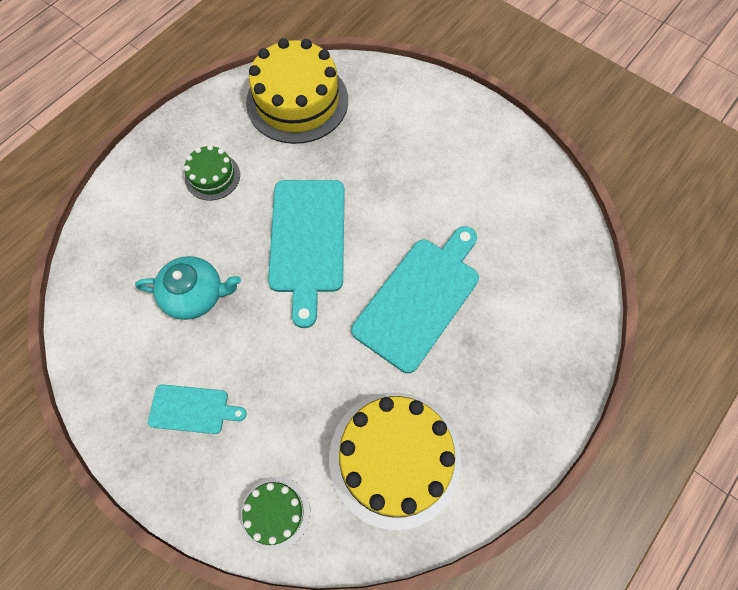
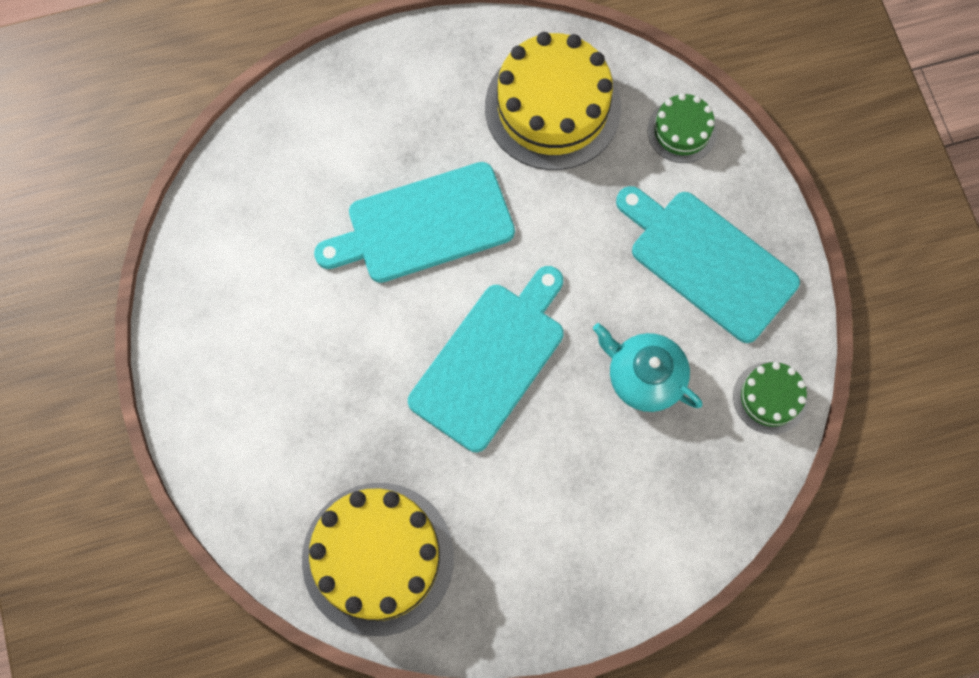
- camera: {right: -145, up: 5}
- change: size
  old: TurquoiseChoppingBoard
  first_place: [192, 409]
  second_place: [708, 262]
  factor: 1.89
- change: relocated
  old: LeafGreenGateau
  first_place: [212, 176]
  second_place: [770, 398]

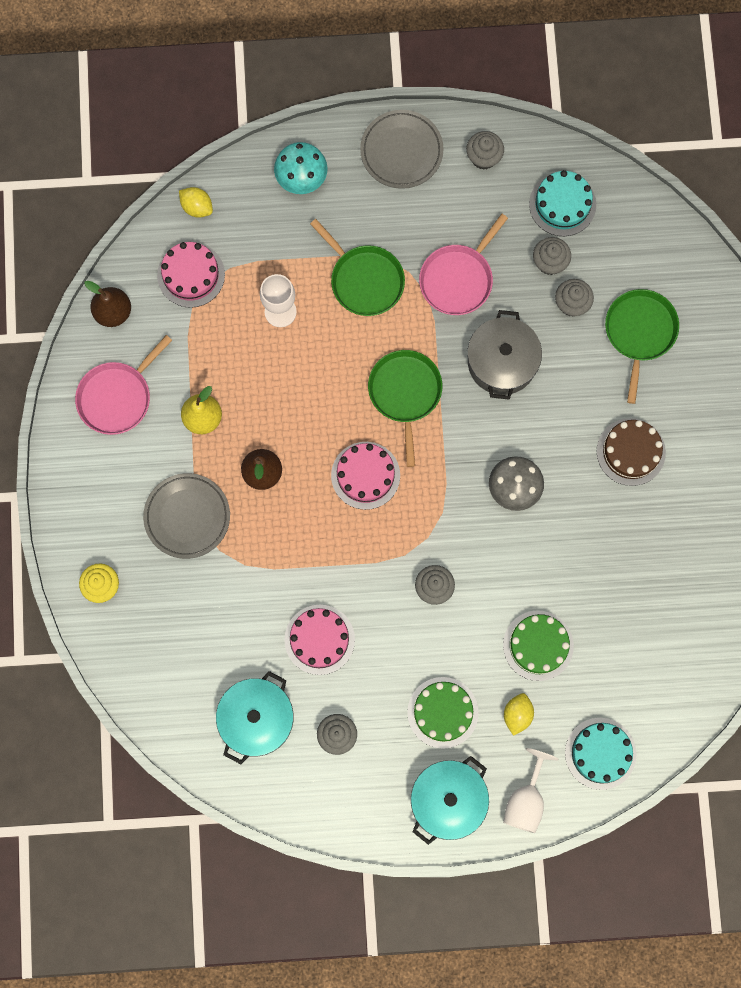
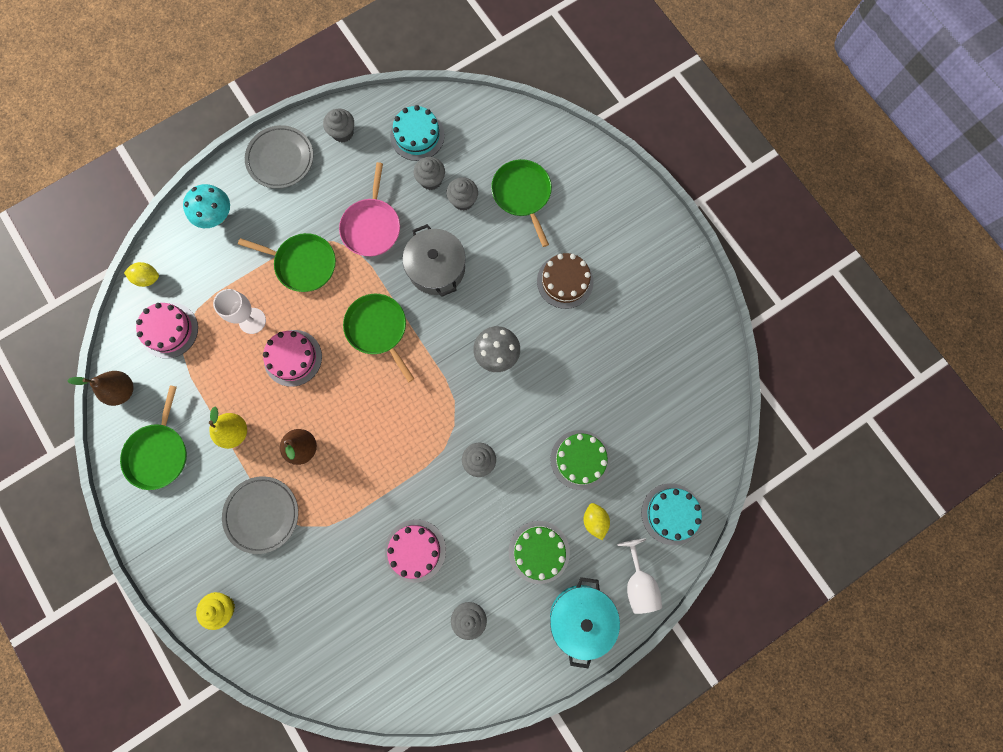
- camera: {right: -30, up: 0}
- change: colour
  old: RosePinkFryingPan
  new: LeafGreenFryingPan
  first_place: [117, 397]
  second_place: [159, 453]
- change: relocated
  old: RosePinkGateau
  first_place: [365, 475]
  second_place: [293, 358]
- change: missing
  old: TurquoiseStockpot
  first_place: [257, 719]

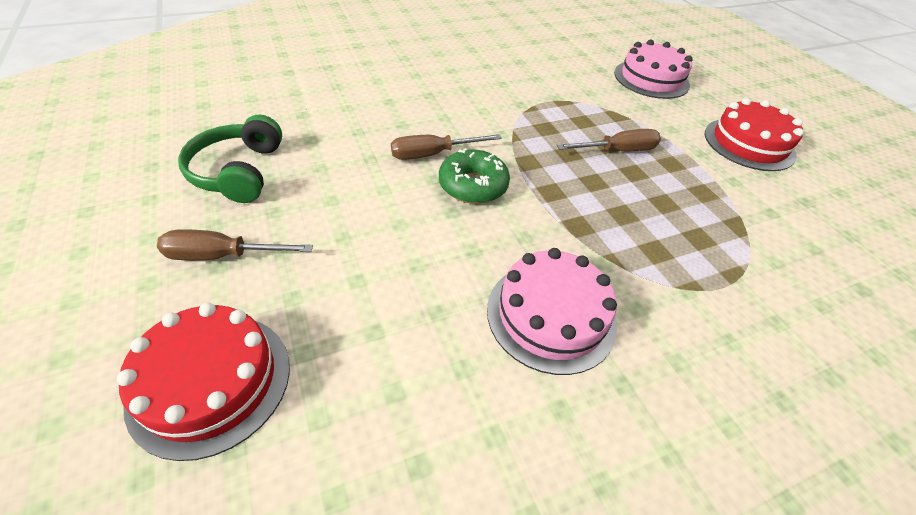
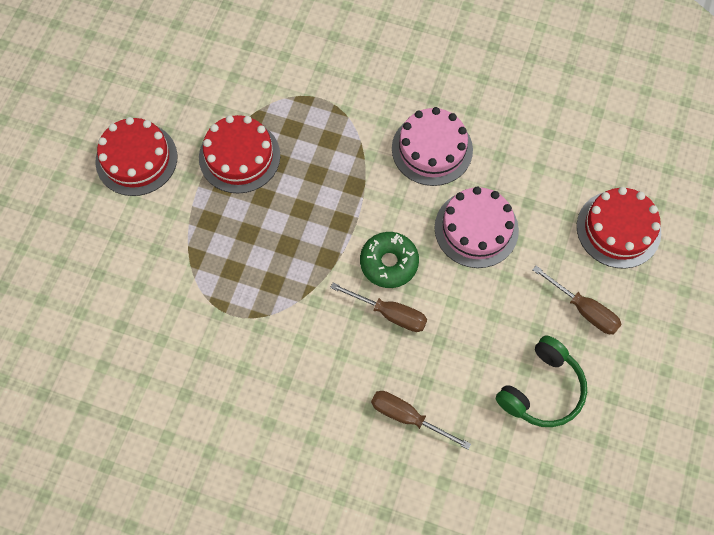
- camera: {right: -135, up: 20}
- change: appeared
  new: ScarletGateau
  second_place: [239, 156]
- change: relocated
  old: BrownScrewdriver
  first_place: [617, 151]
  second_place: [408, 417]
- change: relocated
  old: RosePinkGateau
  first_place: [651, 79]
  second_place: [476, 229]

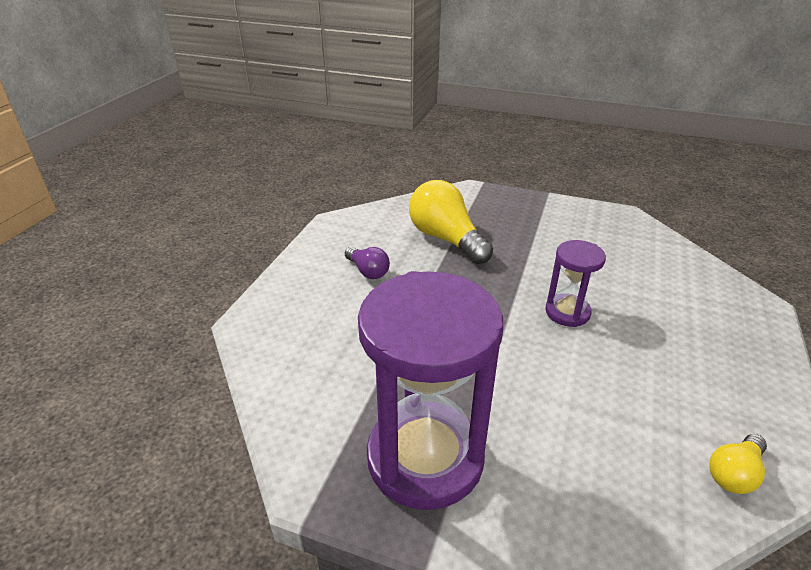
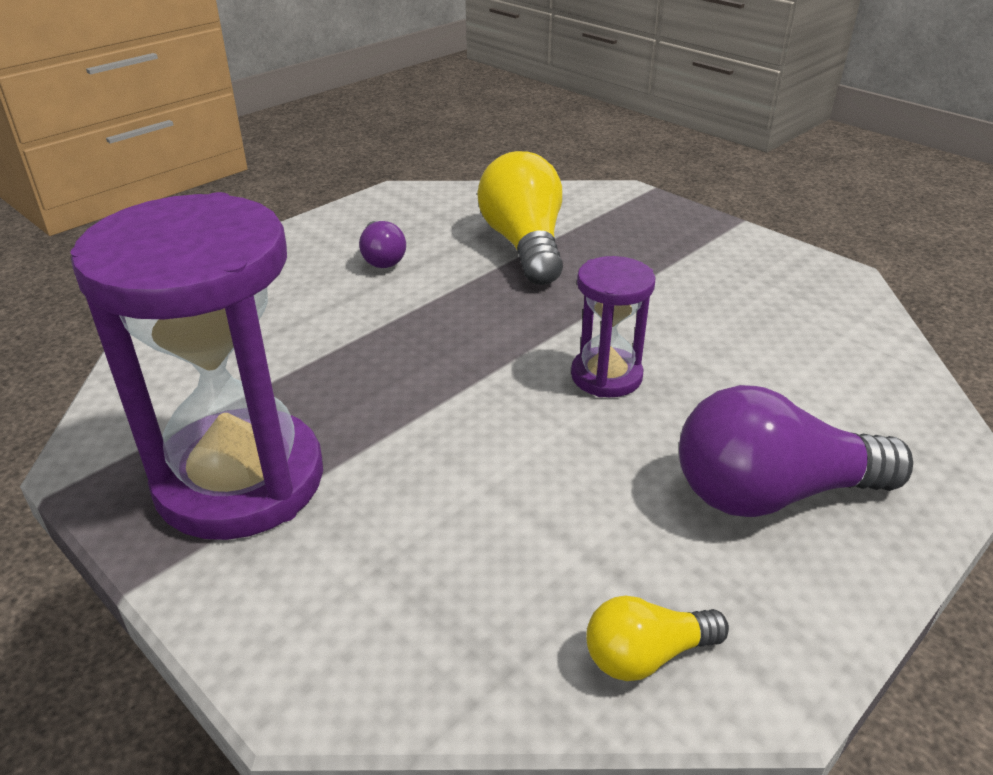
- camera: {right: 25, up: 0}
- change: appeared
  new: PurpleBulb
  second_place: [772, 493]

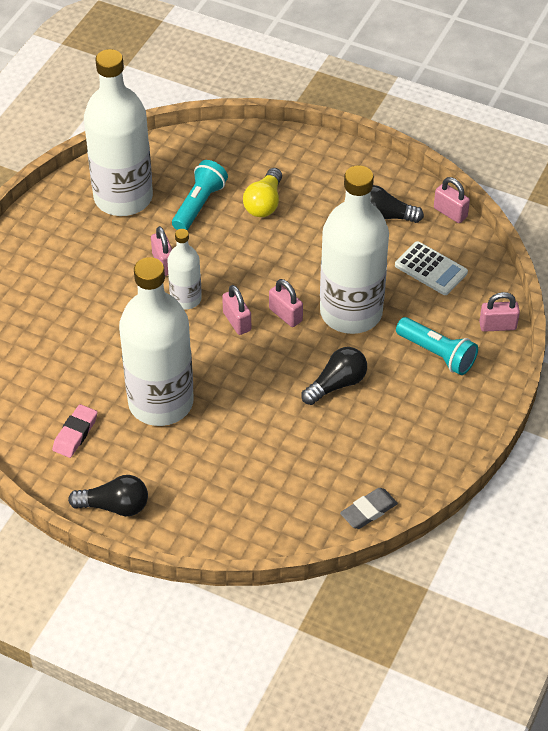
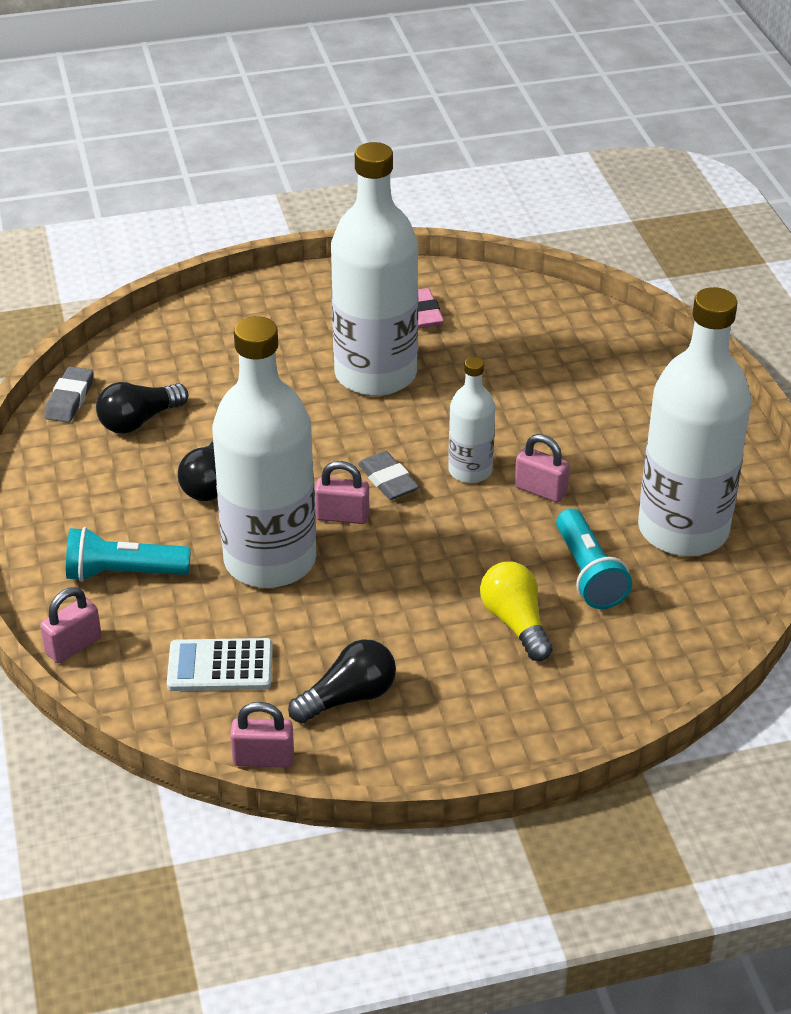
- camera: {right: 140, up: -10}
- change: relocated
  old: EbonyBulb
  first_place: [114, 506]
  second_place: [139, 421]
- change: exchanged
  old: RosePinkSmallLock
  new: AshGreyPencilEraser
  first_place: [237, 321]
  second_place: [388, 480]

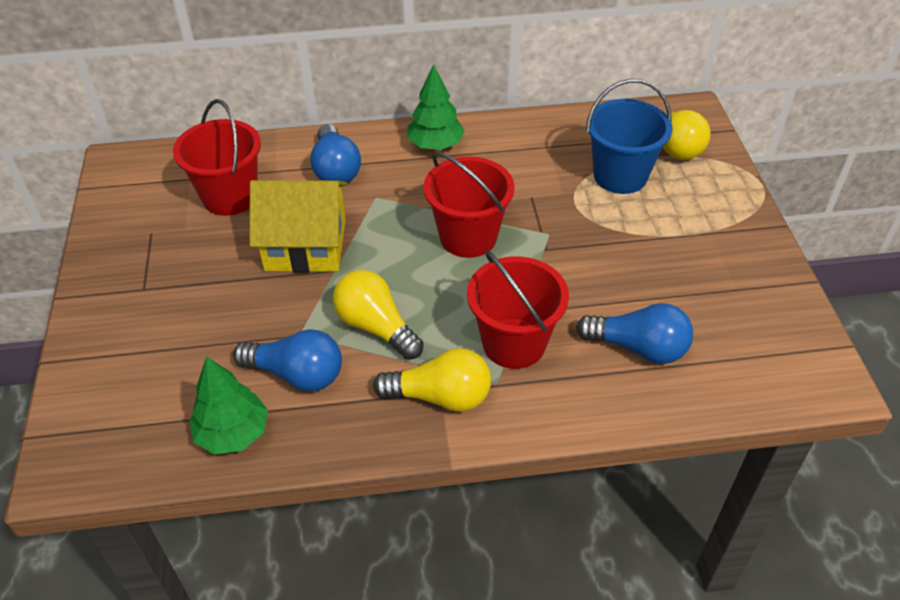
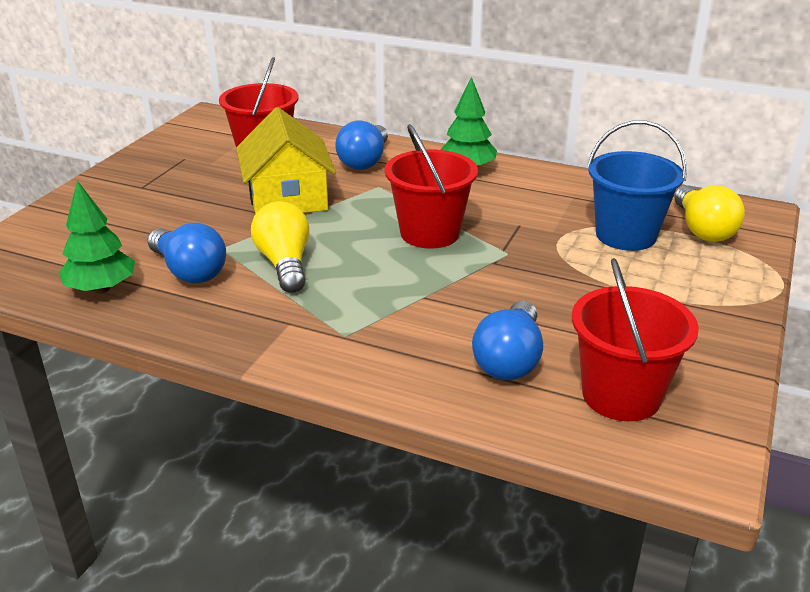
- camera: {right: 30, up: -15}
- change: spun
  old: BrightYellowHouse
  first_place: [305, 245]
  second_place: [288, 198]
  degrees: 45
- change: spun
  old: BlueBulb
  first_place: [638, 347]
  second_place: [509, 359]
  degrees: 60
- change: relocated
  old: ScarletPail
  first_place: [514, 343]
  second_place: [621, 395]
- change: missing
  old: BrightYellowBulb
  first_place: [440, 396]

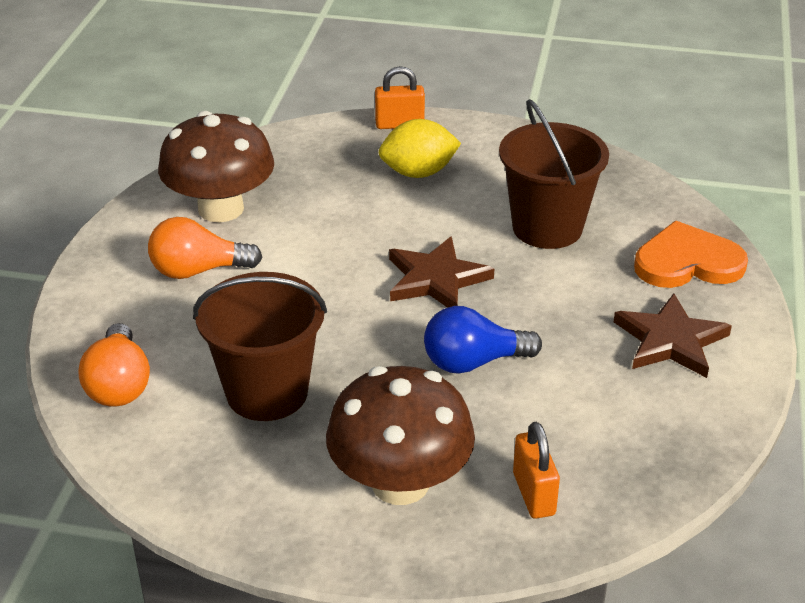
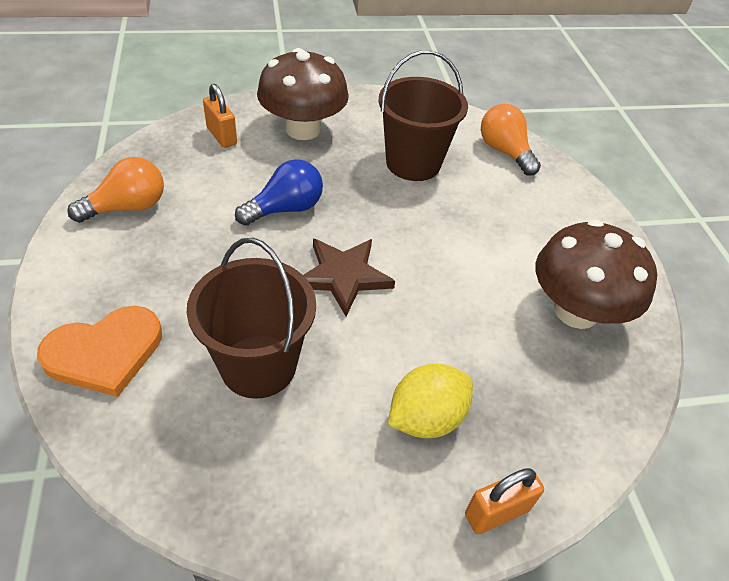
- camera: {right: 155, up: 10}
- change: relocated
  old: BrightOrangeBulb
  first_place: [198, 270]
  second_place: [127, 207]
- change: missing
  old: BrownStar
  first_place: [670, 340]

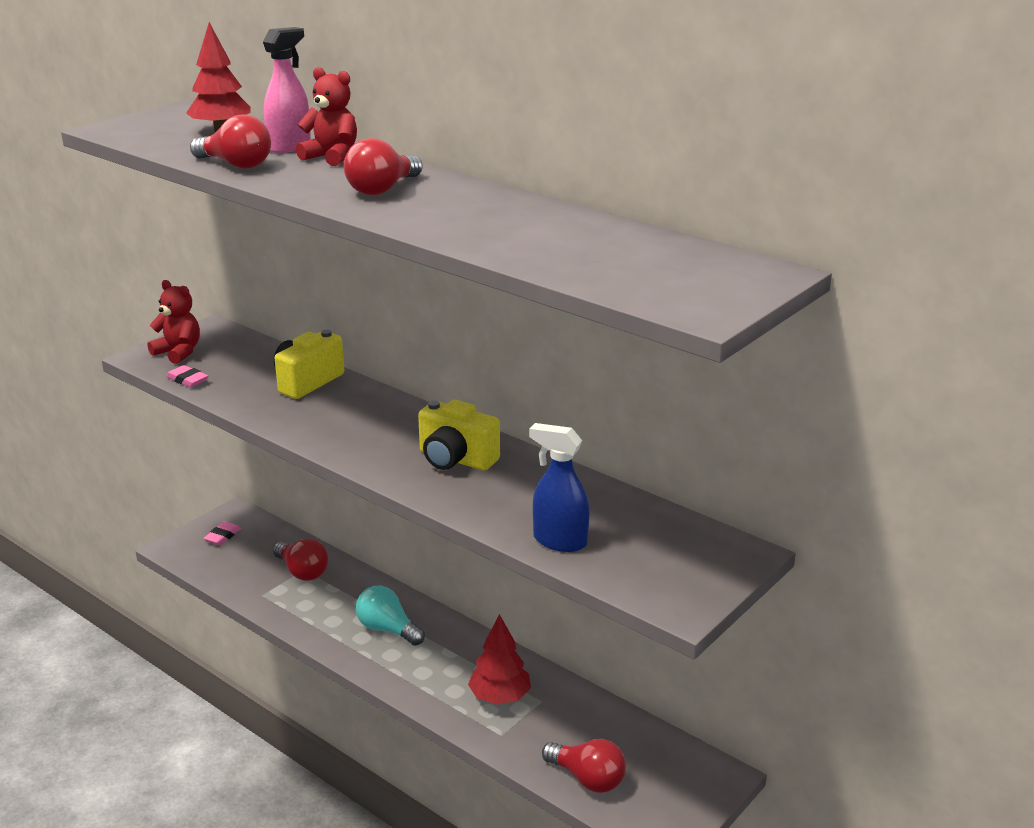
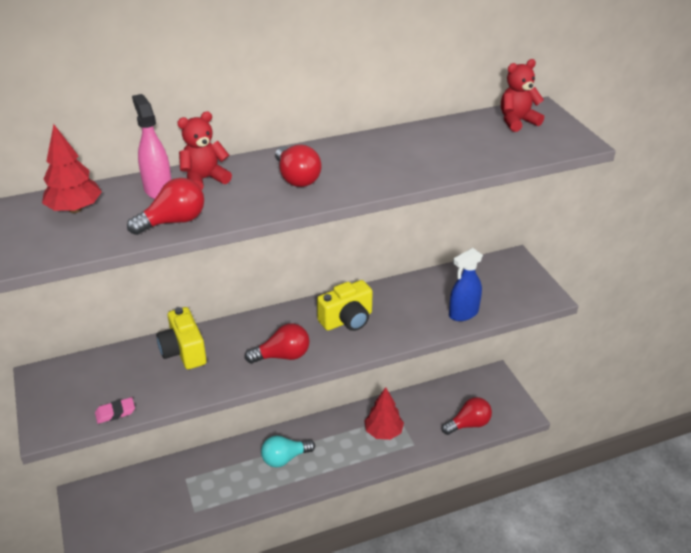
- camera: {right: -60, up: 10}
- change: relocated
  old: ScarletBulb
  first_place: [302, 572]
  second_place: [282, 356]
- change: relocated
  old: ScarletTeddyBear
  first_place: [178, 352]
  second_place: [517, 121]
- change: missing
  old: RosePinkPencilEraser
  first_place: [222, 536]

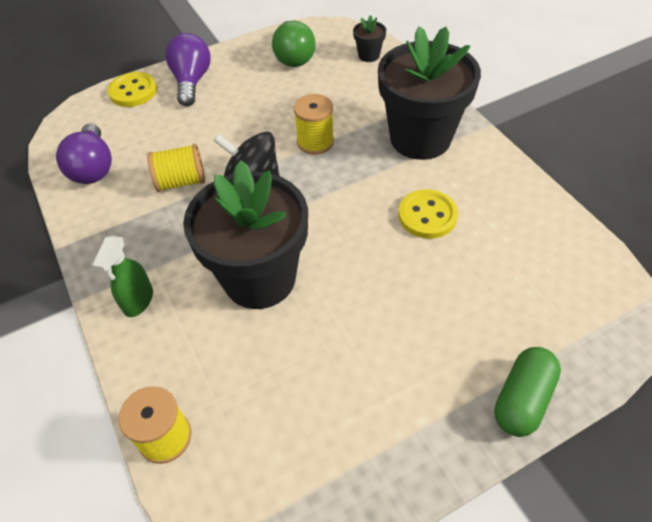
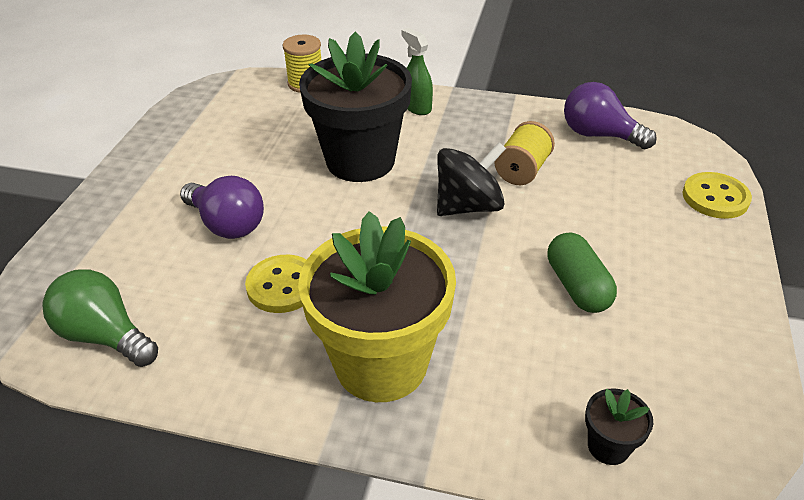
- camera: {right: 130, up: -10}
- change: relocated
  old: LeafGreenBulb
  first_place: [294, 57]
  second_place: [105, 336]
- change: relocated
  old: PurpleBulb
  first_place: [192, 81]
  second_place: [227, 224]
- change: colour
  old: EbonyPlantPot
  new: BrightYellowPlantPot
  first_place: [420, 138]
  second_place: [381, 363]
- change: relocated
  old: LeafGreenCapsule
  first_place: [522, 399]
  second_place: [577, 286]
- change: missing
  old: BrightYellowReelOfThread
  first_place: [315, 142]

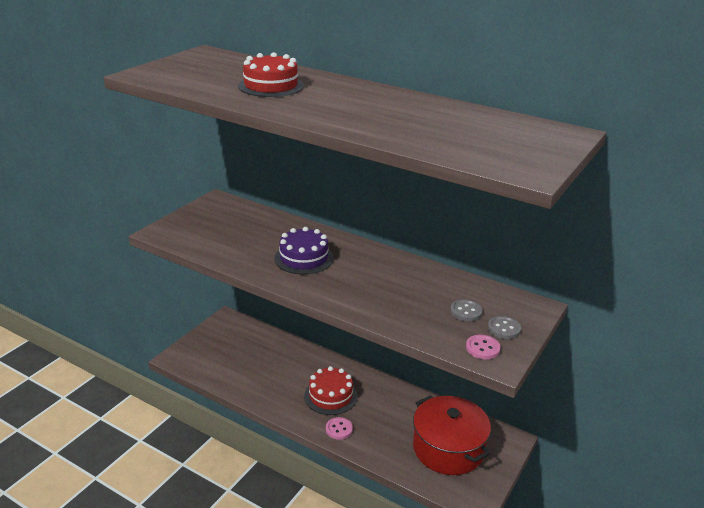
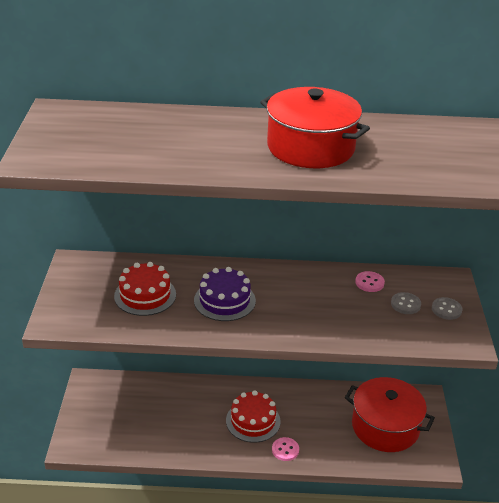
- camera: {right: -30, up: 5}
- change: relocated
  old: ScarletGateau
  first_place: [271, 86]
  second_place: [145, 295]
- change: appeared
  new: ScarletStockpot
  second_place: [310, 147]
- change: relocated
  old: RosePinkButton
  first_place: [482, 348]
  second_place: [369, 283]

